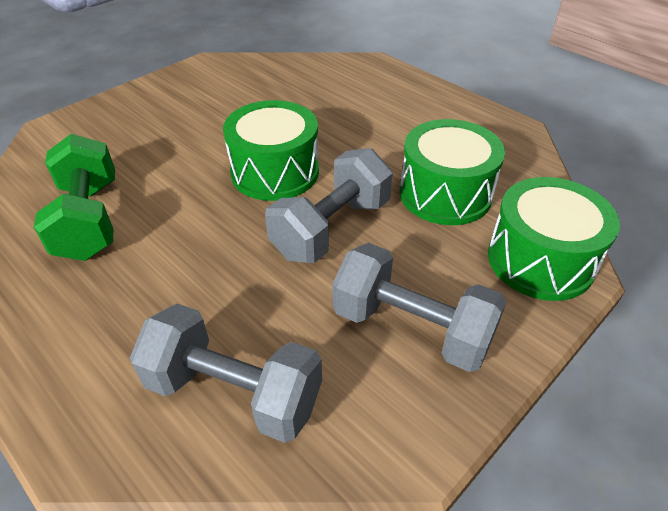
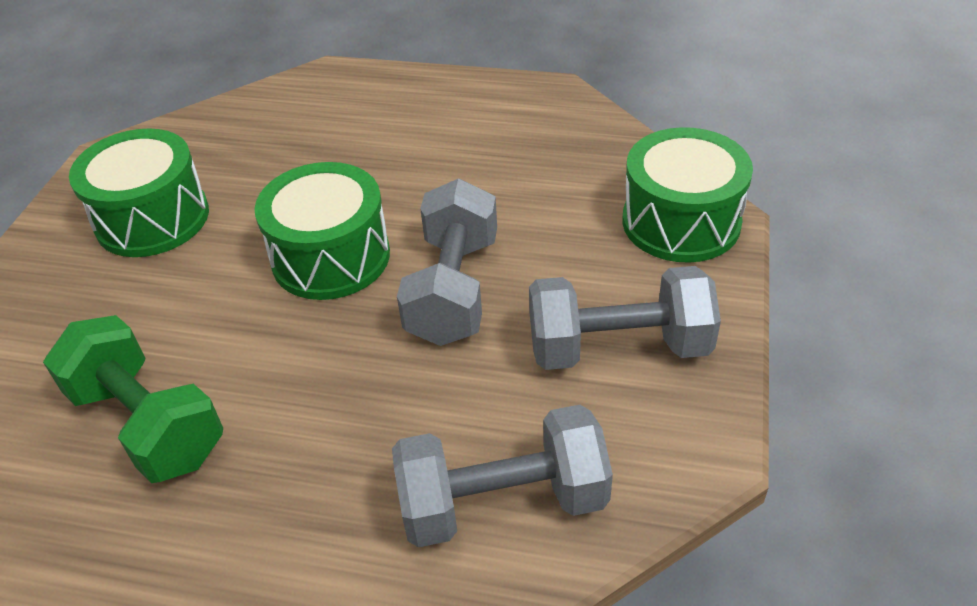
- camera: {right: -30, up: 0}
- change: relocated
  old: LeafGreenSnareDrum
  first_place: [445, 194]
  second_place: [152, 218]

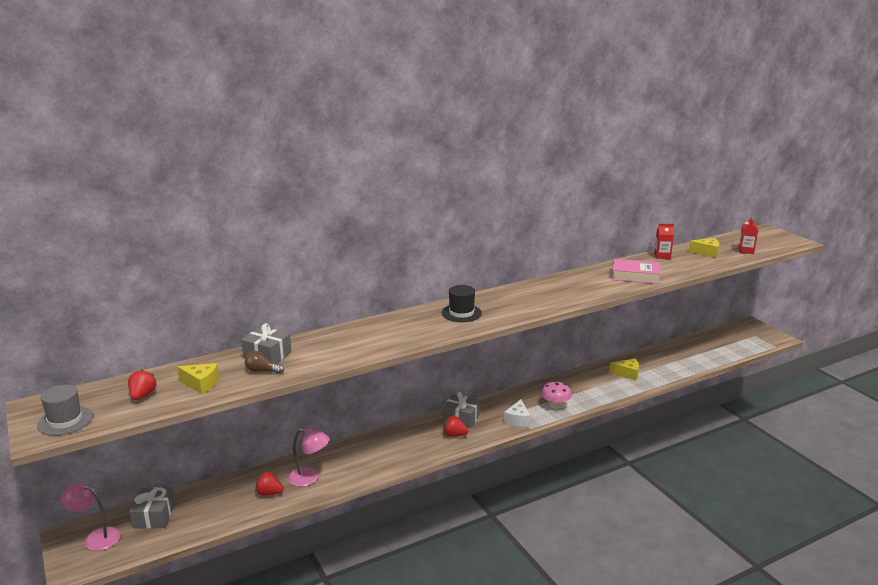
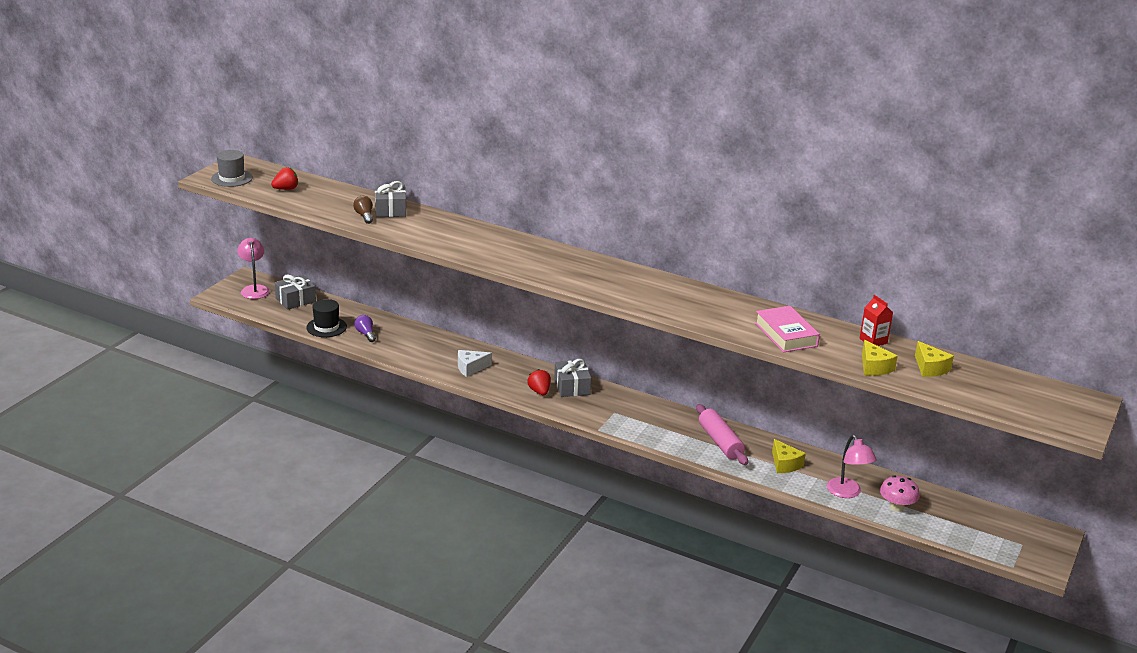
- camera: {right: 55, up: 5}
- change: relocated
  old: EbonyTallHat
  first_place: [461, 313]
  second_place: [326, 327]
- change: exchanged
  old: ScarletToyStrawberry
  new: PurpleBulb
  first_place: [269, 493]
  second_place: [365, 334]
- change: relocated
  old: WhiteCheese
  first_place: [517, 420]
  second_place: [470, 368]
- change: appeared
  new: RosePinkDoughRoller
  second_place: [720, 442]
- change: relocated
  old: RosePinkDeskLamp
  first_place: [309, 478]
  second_place: [847, 493]
- change: relocated
  old: BrightYellowCheese
  first_place: [201, 384]
  second_place: [874, 367]
- change: relocated
  old: RosePinkFungus
  first_place: [555, 405]
  second_place: [896, 507]
- change: missing
  old: ScarletJuiceCarton
  first_place: [746, 251]

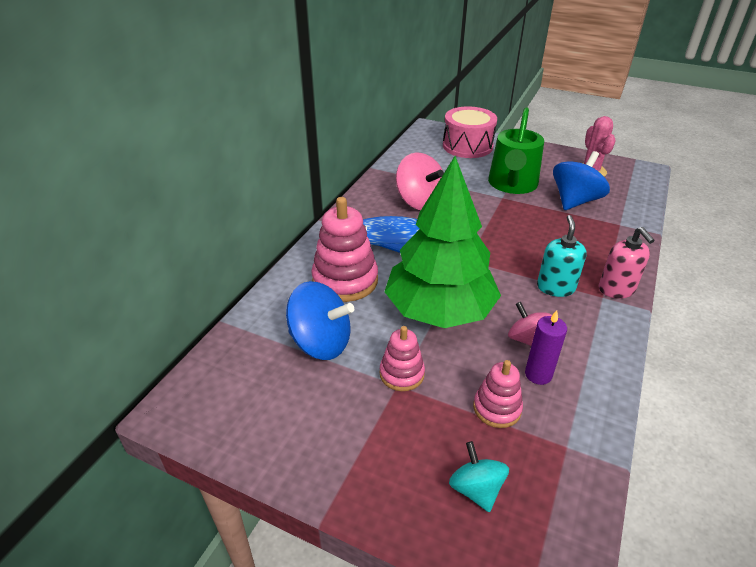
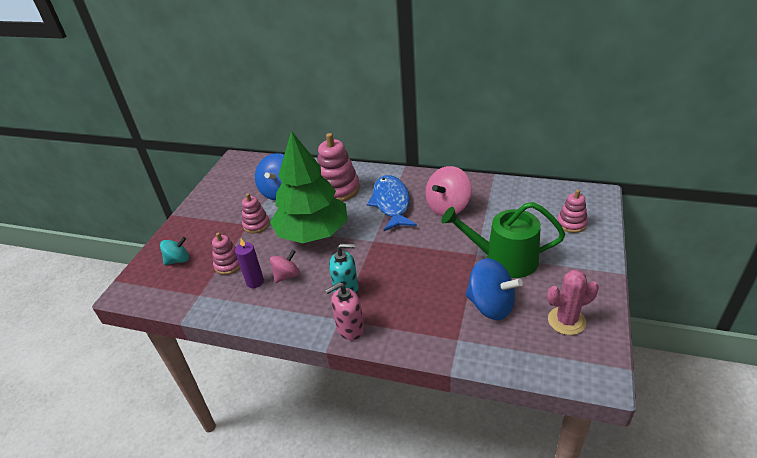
- camera: {right: 85, up: 0}
- change: exchanged
  old: RosePinkSnareDrum
  new: RosePinkRingStacker
  first_place: [467, 146]
  second_place: [571, 223]

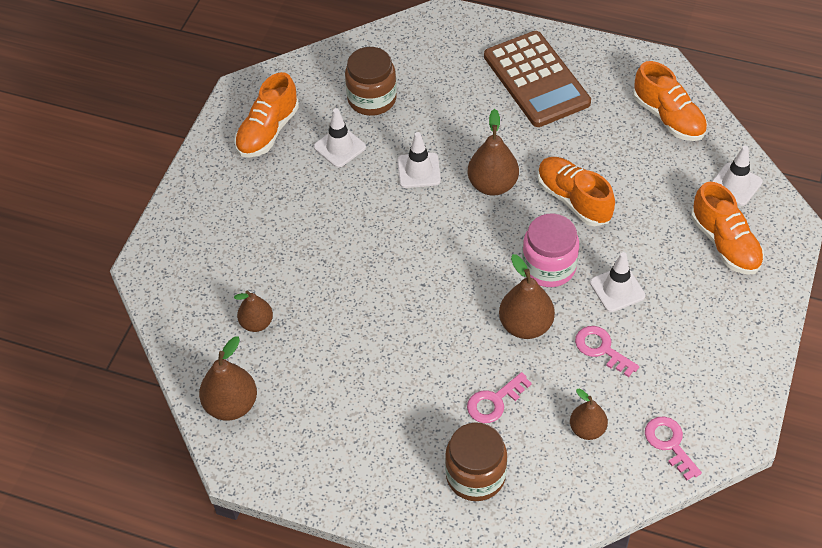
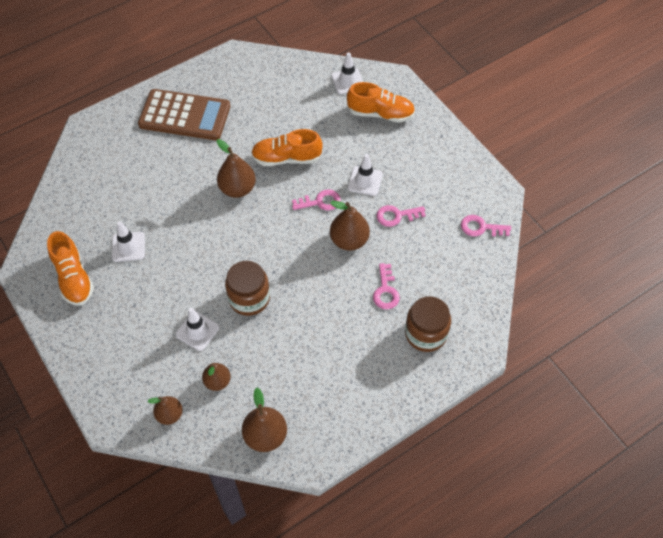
- camera: {right: -55, up: 5}
- change: relocated
  old: BrownPear
  first_place: [587, 429]
  second_place: [169, 415]
- change: relocated
  old: WhiteRoadCone
  first_place: [418, 170]
  second_place: [197, 331]
- change: relocated
  old: BrownJar
  first_place: [372, 99]
  second_place: [249, 298]
- change: exchanged
  old: RosePinkJar
  new: RosePinkDoorKey
  first_place: [549, 267]
  second_place: [320, 202]
- change: missing
  old: BrightOrangeShoe
  first_place: [668, 117]

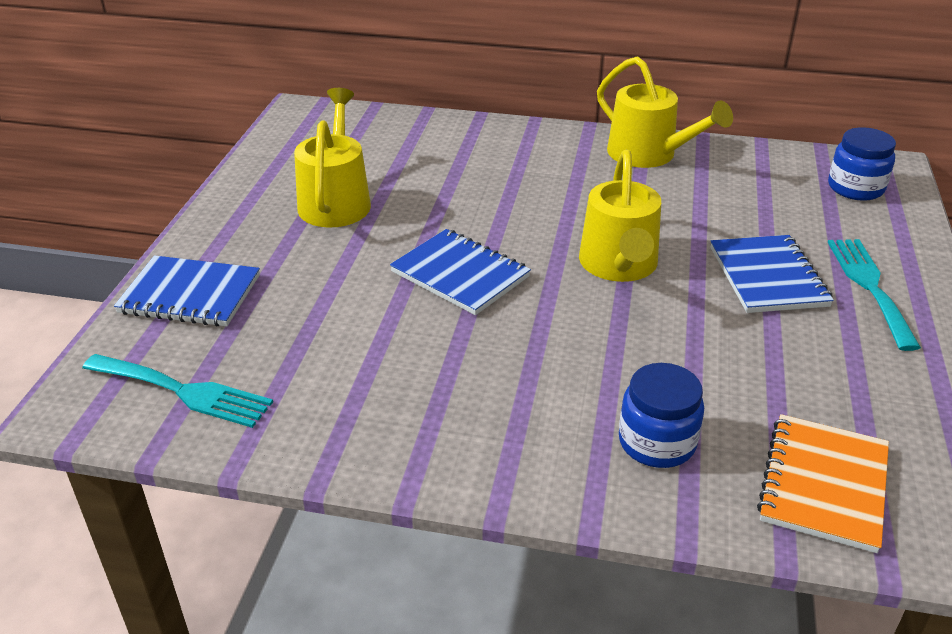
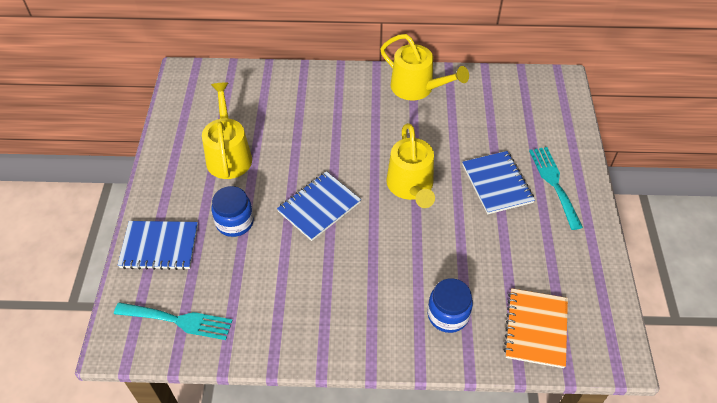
- camera: {right: -10, up: 15}
- change: relocated
  old: BlueJar
  first_place: [855, 188]
  second_place: [235, 222]
- change: spun
  old: BlueExerciseBook
  first_place: [460, 274]
  second_place: [319, 207]
  degrees: -75

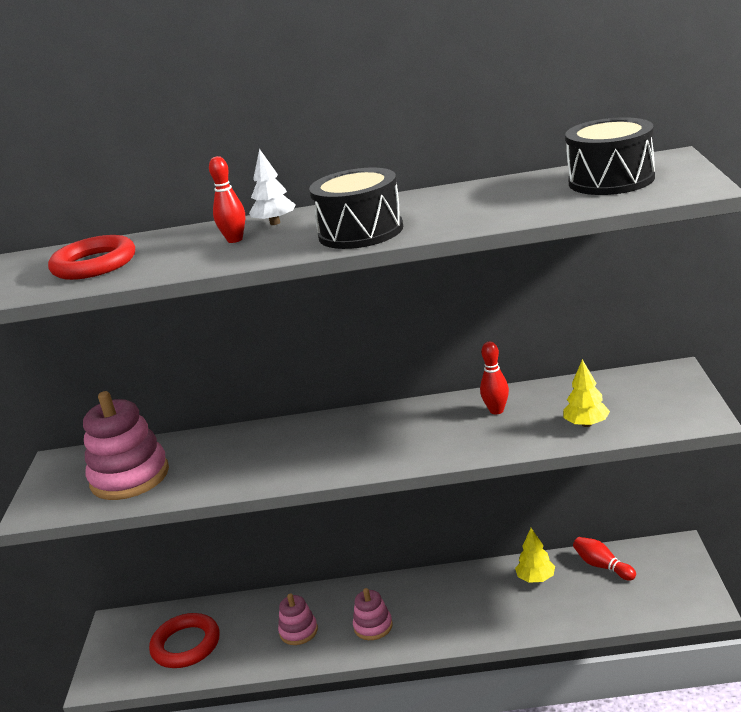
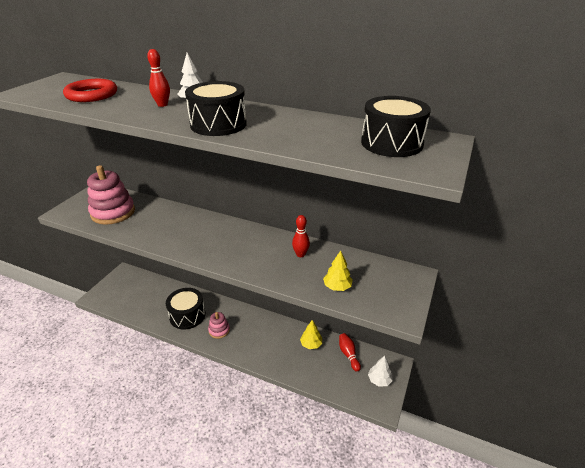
- camera: {right: 20, up: 10}
- change: exchanged
  old: RosePinkRingStacker
  new: EbonySnareDrum
  first_place: [298, 631]
  second_place: [187, 315]
- change: appeared
  new: WhiteToyTree
  second_place: [379, 380]
- change: missing
  old: ScarletHoop
  first_place: [186, 645]

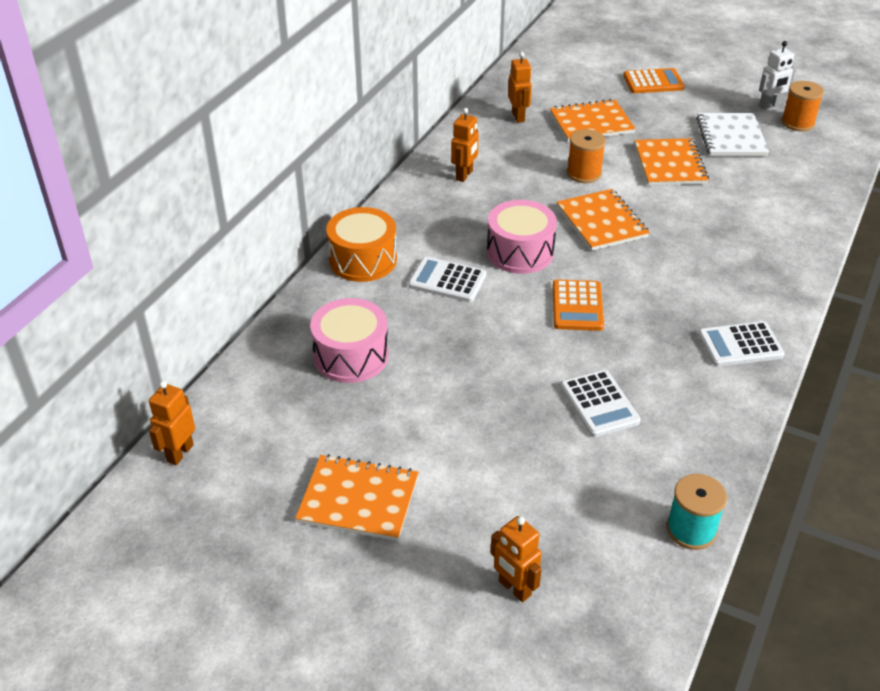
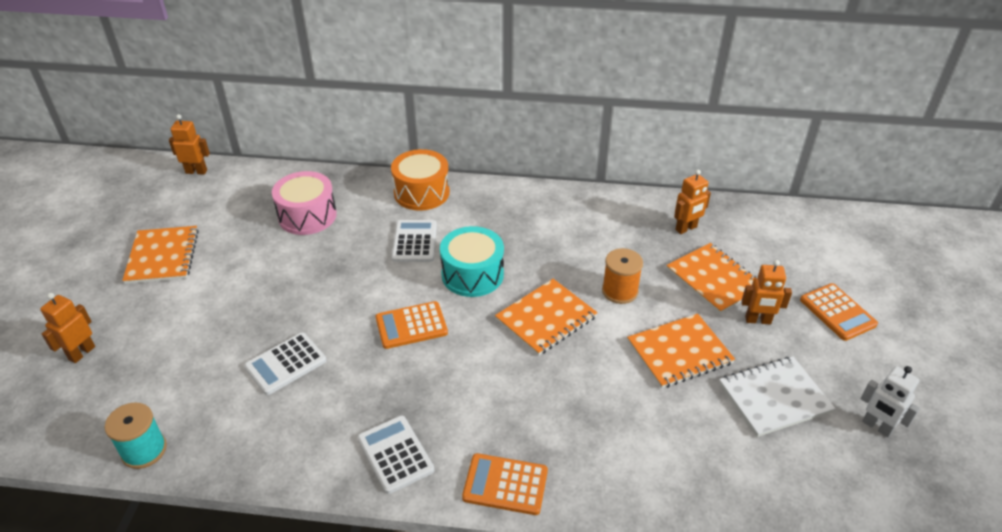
- camera: {right: 70, up: 0}
- change: colour
  old: RosePinkSnareDrum
  new: TurquoiseSnareDrum
  first_place: [520, 252]
  second_place: [472, 274]
- change: appeared
  new: BrightOrangeAddingMachine
  second_place: [505, 484]
- change: relocated
  old: BrightOrangeRobotFigure
  first_place: [464, 175]
  second_place: [758, 320]
- change: missing
  old: BrightOrangeReelOfThread
  first_place: [797, 123]

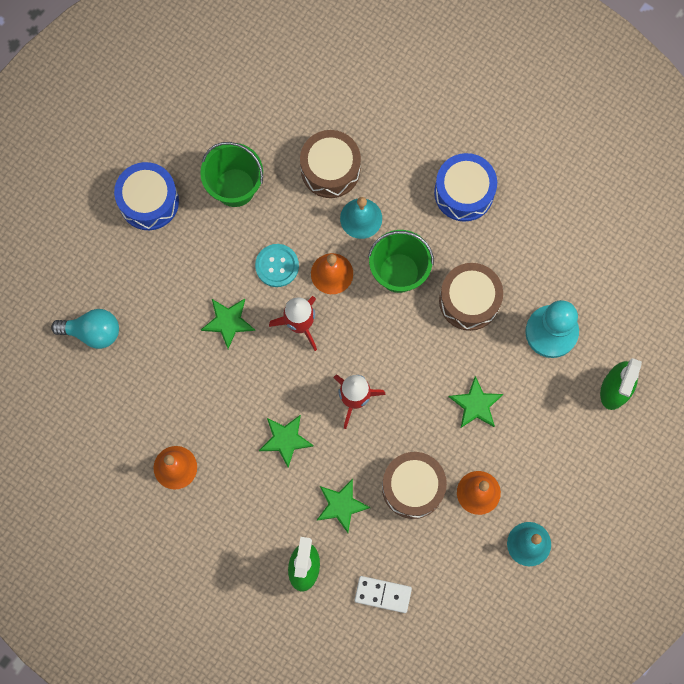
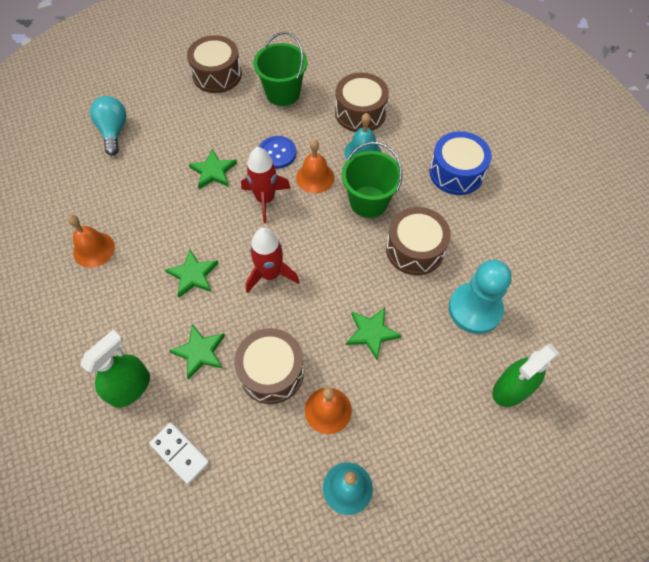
- camera: {right: 30, up: -15}
- change: spun
  old: TurquoiseBulb
  first_place: [93, 332]
  second_place: [114, 131]
  degrees: -135
- change: colour
  old: BlueSnareDrum
  new: BrownSnareDrum
  first_place: [149, 201]
  second_place: [217, 75]
- change: colour
  old: TurquoiseButton
  new: BlueButton
  first_place: [277, 266]
  second_place: [277, 153]

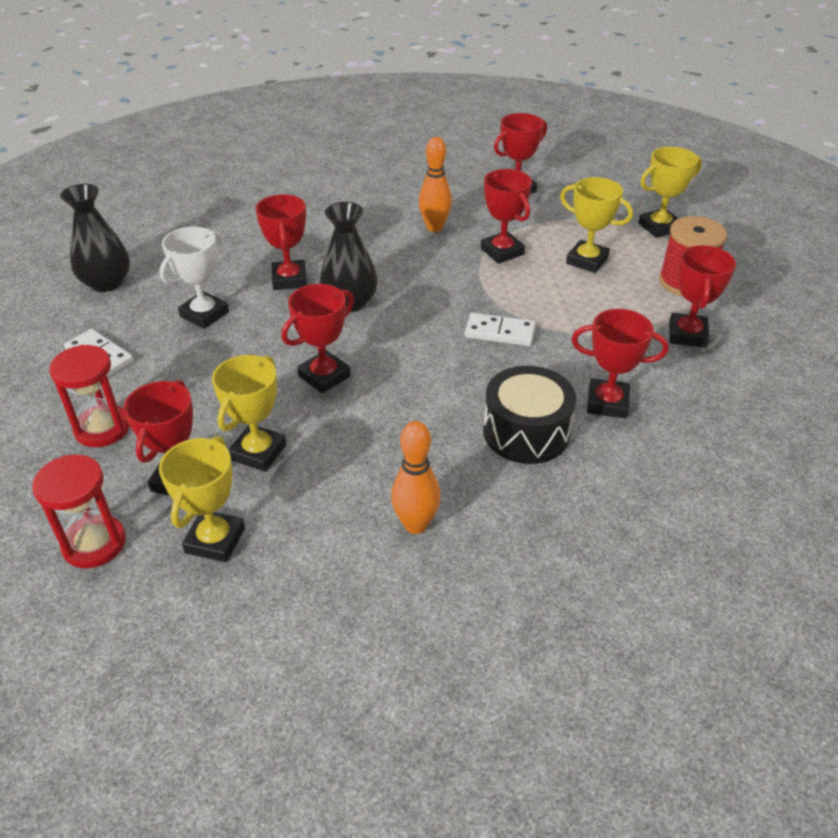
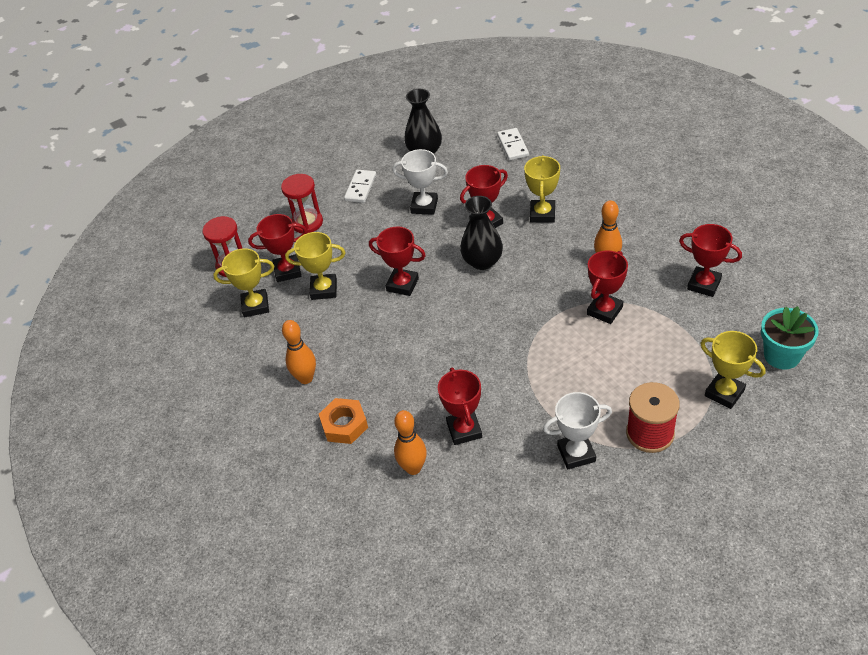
- camera: {right: 70, up: 5}
- change: appeared
  new: BrightOrangeHexNut
  second_place: [344, 425]
- change: appeared
  new: BrightOrangeTenpin
  second_place: [413, 468]
- change: relocated
  old: WhiteDominoTile
  first_place: [499, 332]
  second_place: [513, 146]
- change: relocated
  old: BrightYellowAwardCup
  first_place: [587, 261]
  second_place: [542, 214]
- change: colour
  old: ScarletAwardCup
  new: WhiteAwardCup
  first_place: [687, 335]
  second_place: [576, 453]
- change: appeared
  new: TurquoisePlantPot
  second_place: [782, 355]
- change: missing
  old: EbonySnareDrum
  first_place: [526, 432]

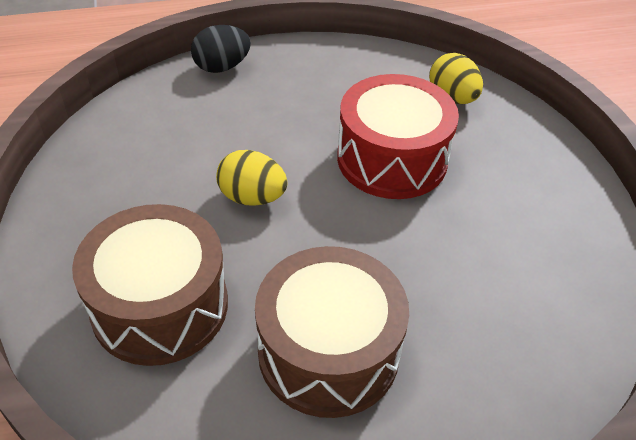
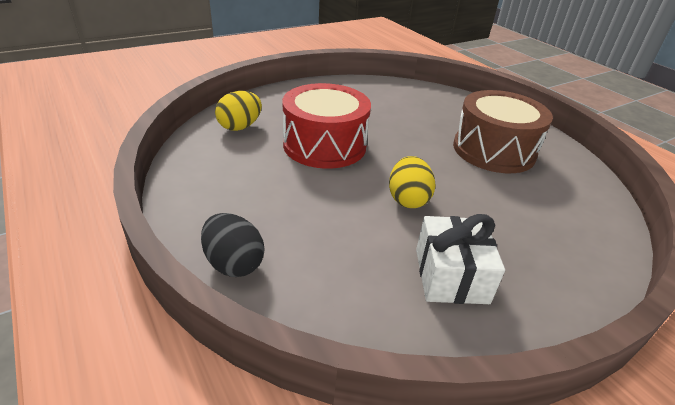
- camera: {right: -110, up: -10}
- change: appeared
  new: WhitePresent
  second_place: [451, 275]
- change: missing
  old: BrownSnareDrum
  first_place: [160, 306]

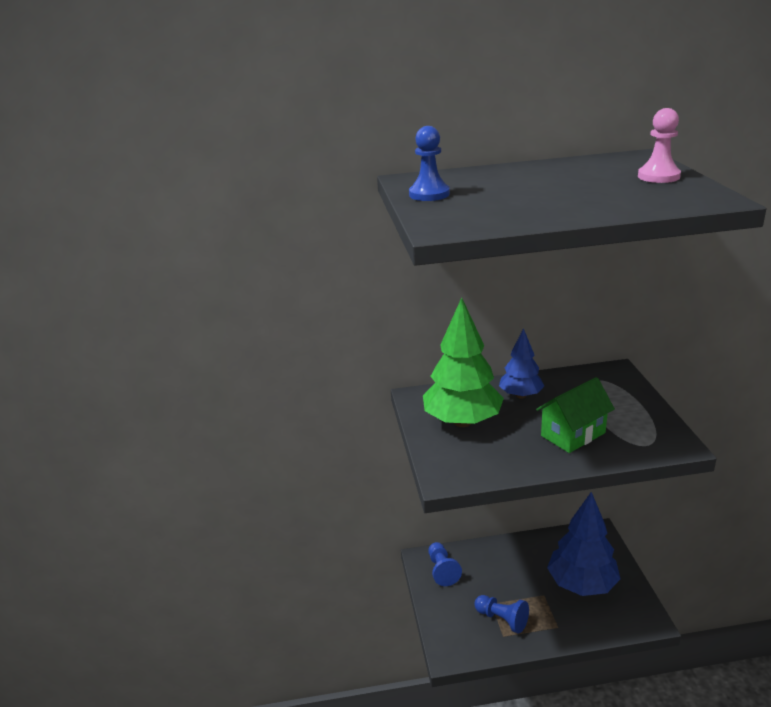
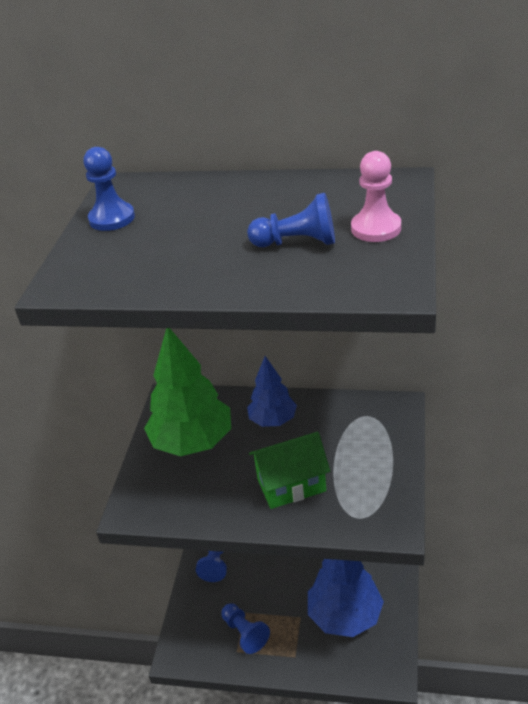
- camera: {right: 20, up: 10}
- change: appeared
  new: BluePawn
  second_place: [297, 242]

